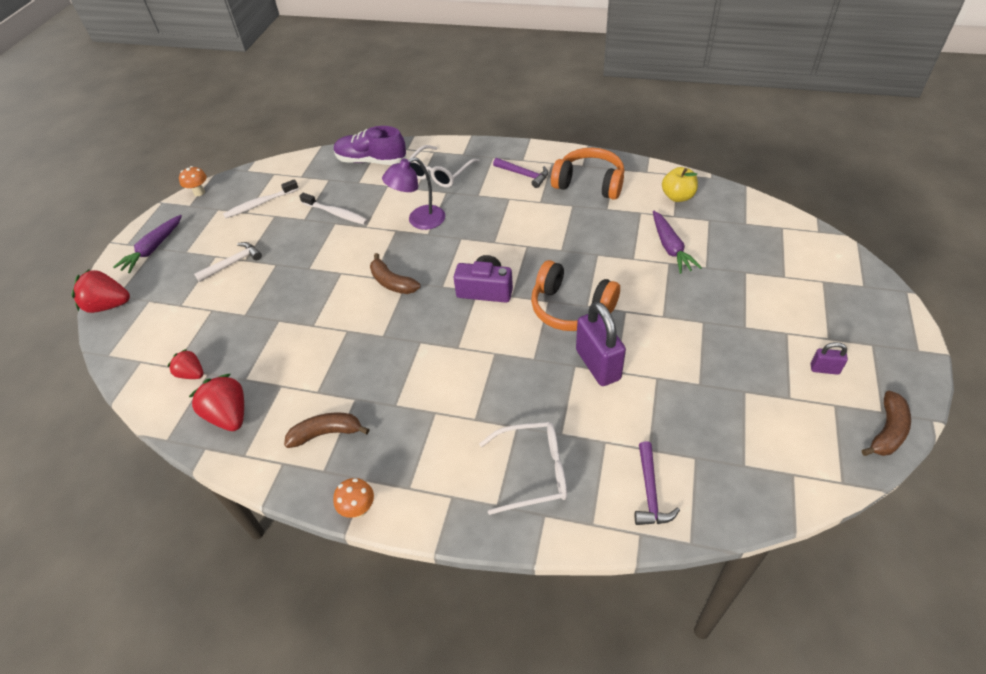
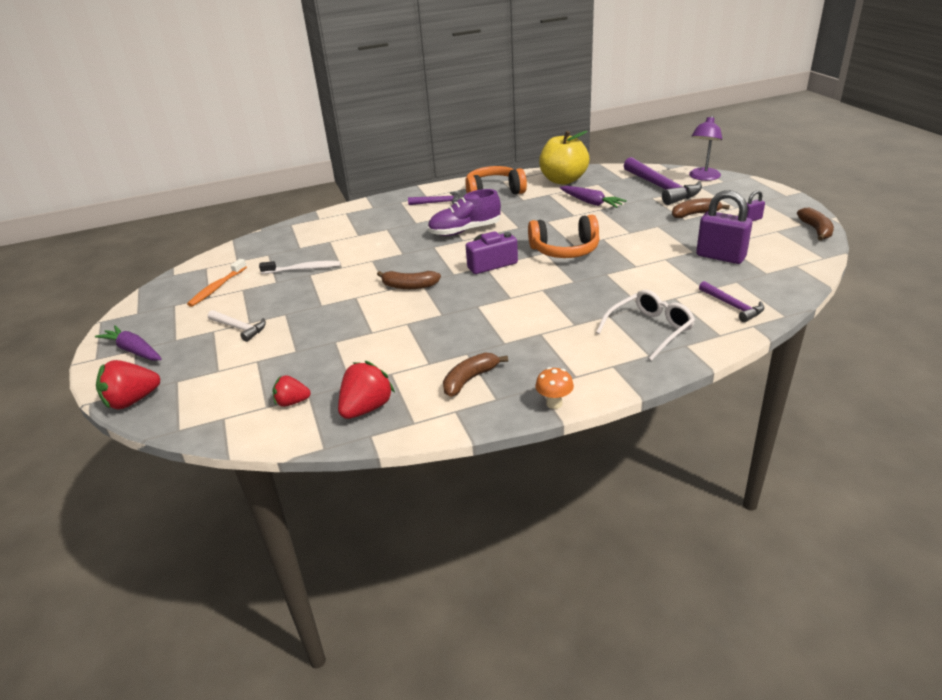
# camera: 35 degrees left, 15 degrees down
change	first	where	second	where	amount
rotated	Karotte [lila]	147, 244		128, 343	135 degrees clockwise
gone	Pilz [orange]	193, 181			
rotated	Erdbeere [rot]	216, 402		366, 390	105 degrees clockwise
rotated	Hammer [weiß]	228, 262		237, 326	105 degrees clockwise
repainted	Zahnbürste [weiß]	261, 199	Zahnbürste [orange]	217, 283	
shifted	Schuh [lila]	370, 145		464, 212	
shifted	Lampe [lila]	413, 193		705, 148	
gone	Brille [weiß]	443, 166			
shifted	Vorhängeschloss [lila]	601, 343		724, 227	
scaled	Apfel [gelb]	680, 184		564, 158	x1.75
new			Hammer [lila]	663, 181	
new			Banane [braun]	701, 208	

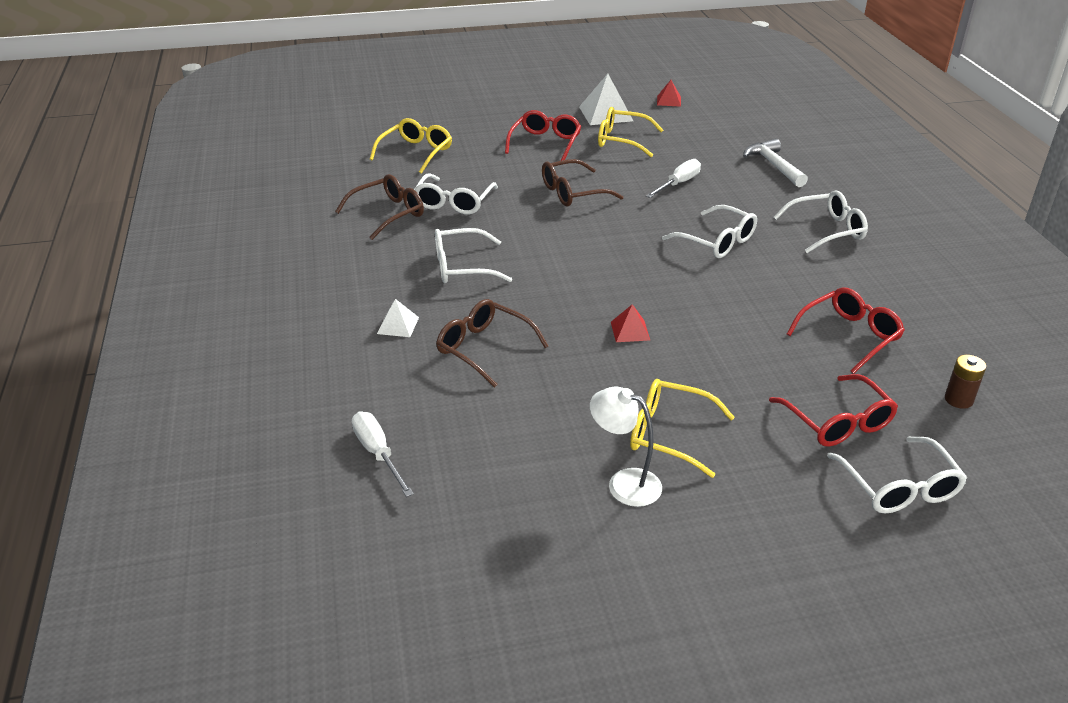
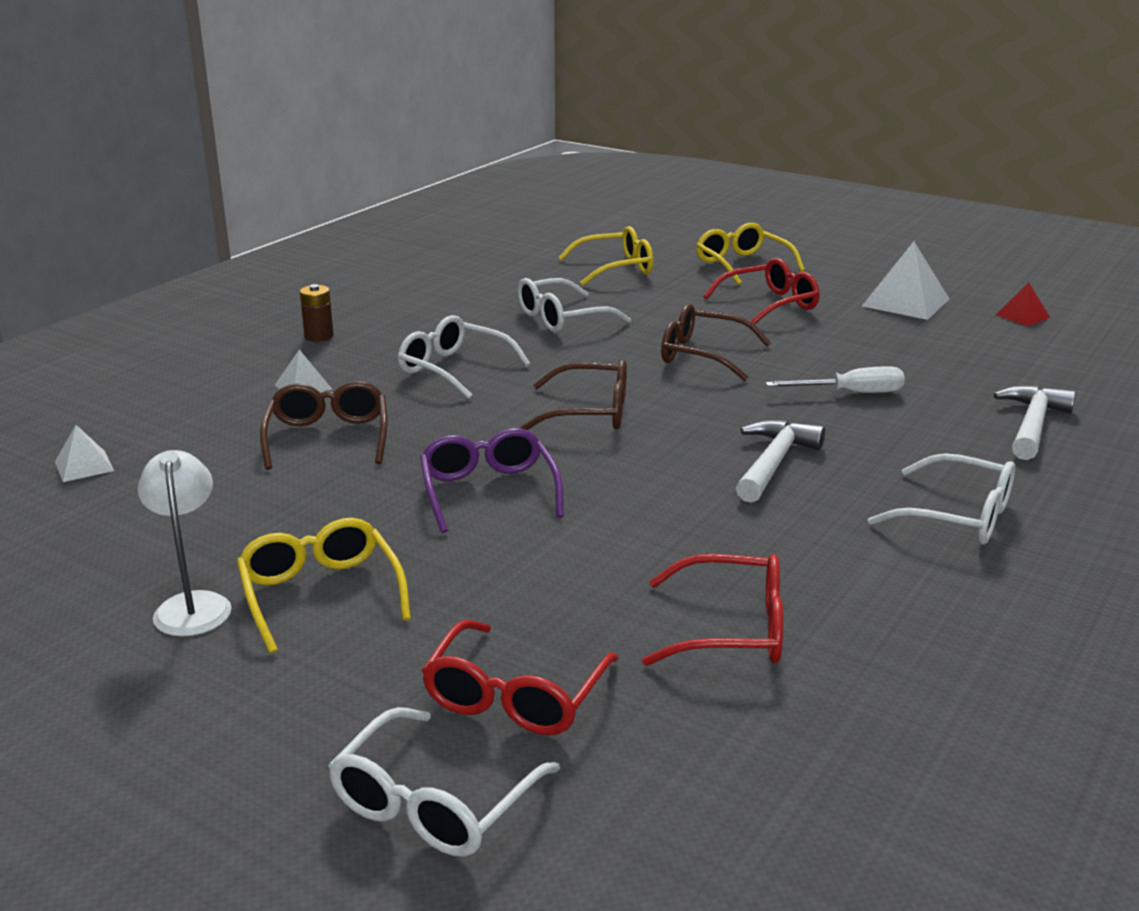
# camera: 45 degrees right, 10 degrees down
change	first	where	second	where	amount
shifted	Brille [braun]	379, 207		573, 394	
swapped	Schraubenzieher [weiß]	383, 454	Pyramide [weiß]	84, 453	
shifted	Brille [gelb]	630, 132		750, 254	
swapped	Pyramide [rot]	630, 323	Brille [lila]	492, 480	
swapped	Brille [weiß]	709, 231	Hammer [weiß]	780, 461	
shifted	Batterie [braun]	965, 382		317, 313	

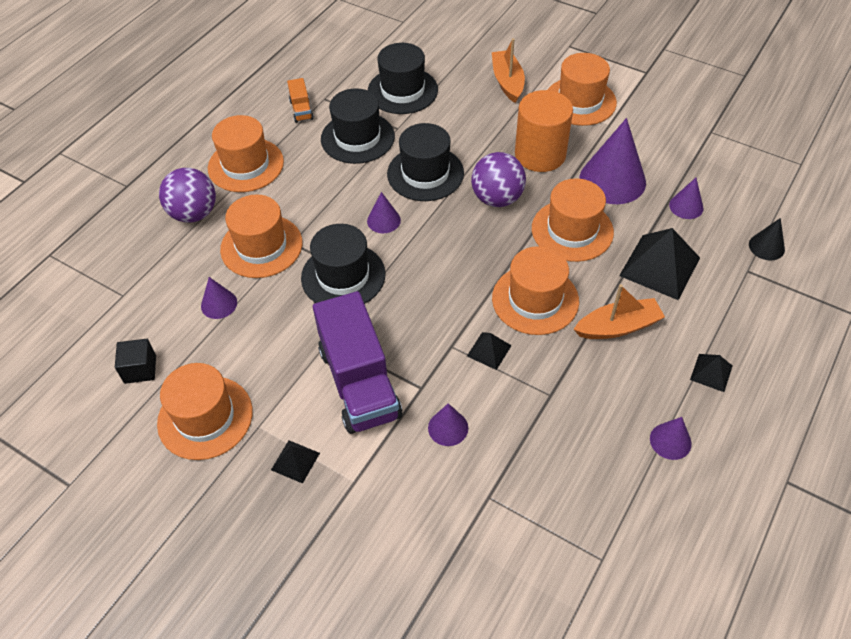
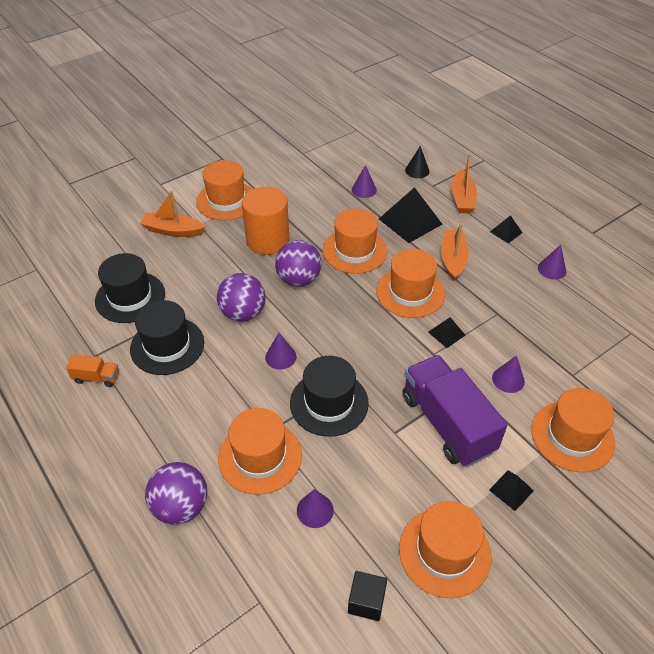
# camera: 70 degrees left, 5 degrees down
change	first	where	second	where	amount
shifted	Hut [orange]	246, 153		573, 430	
rotated	Lastwagen [lila]	357, 362		455, 411	120 degrees counterclockwise
swapped	Hut [schwarz]	425, 162	Ball [lila]	241, 297	
gone	Kegel [lila]	613, 161			
new			Boot [orange]	464, 183	

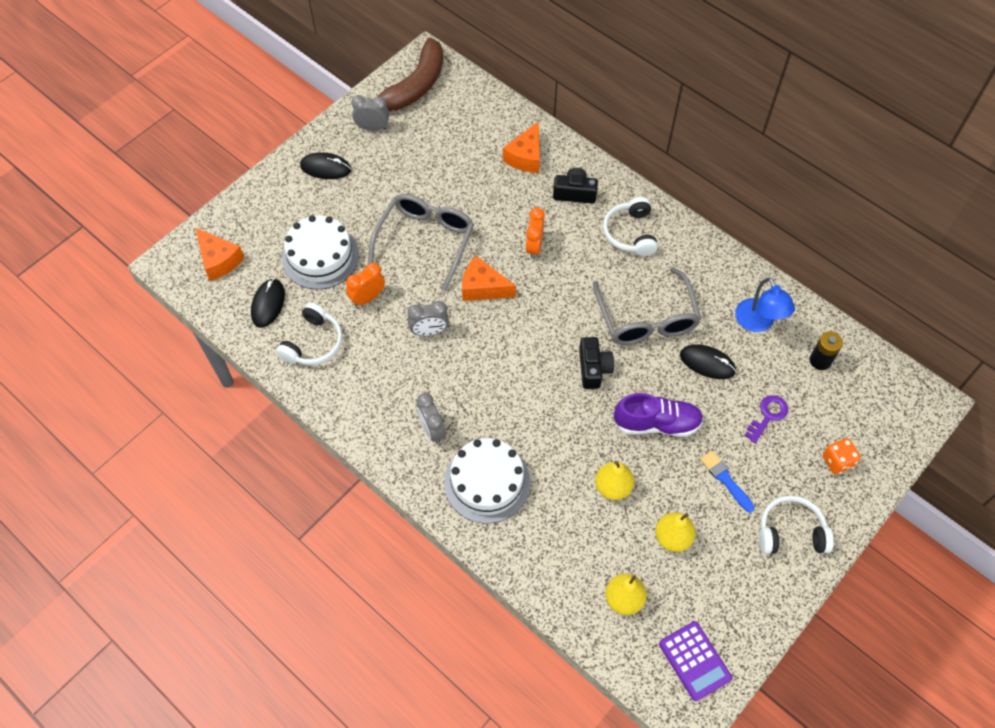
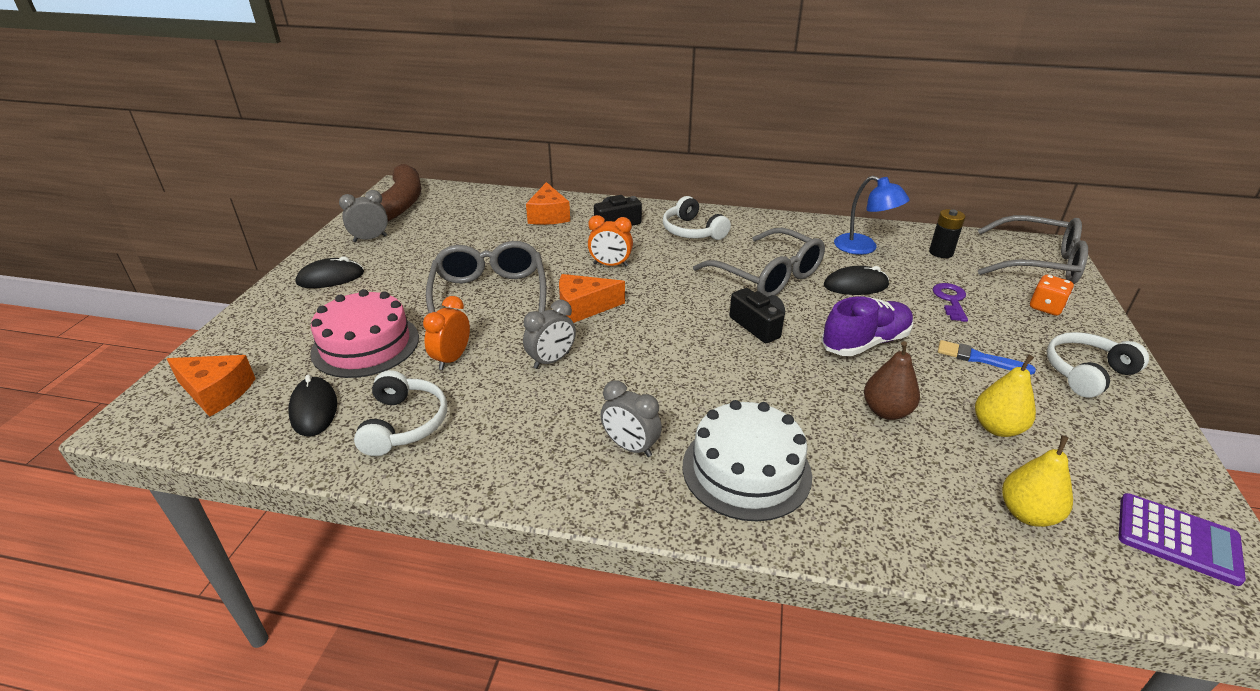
# camera: 30 degrees left, 25 degrees down
change	first	where	second	where	amount
repainted	Kuchen [weiß]	320, 252	Kuchen [rosa]	364, 333	
rotated	Wecker [orange]	535, 233		610, 241	60 degrees counterclockwise
repainted	Birne [gelb]	614, 480	Birne [braun]	892, 380	
new			Brille [grau]	1033, 249	

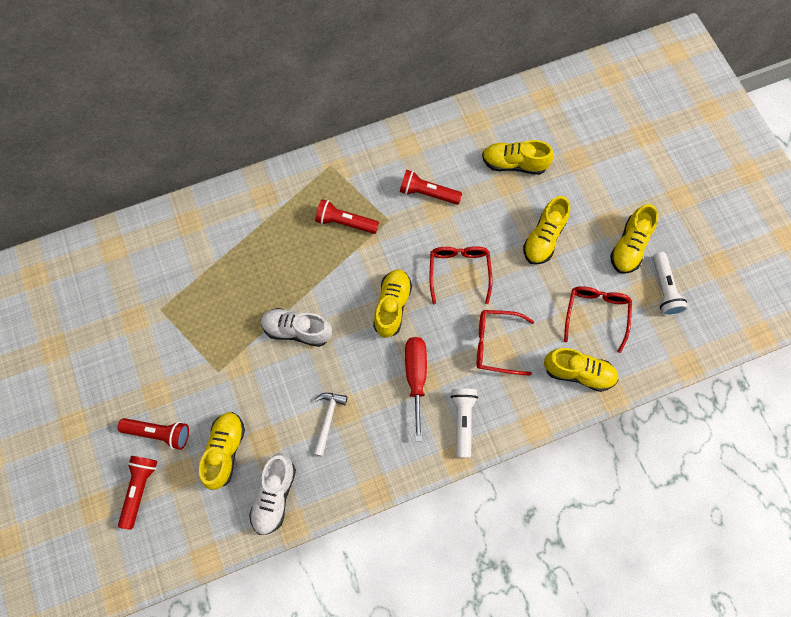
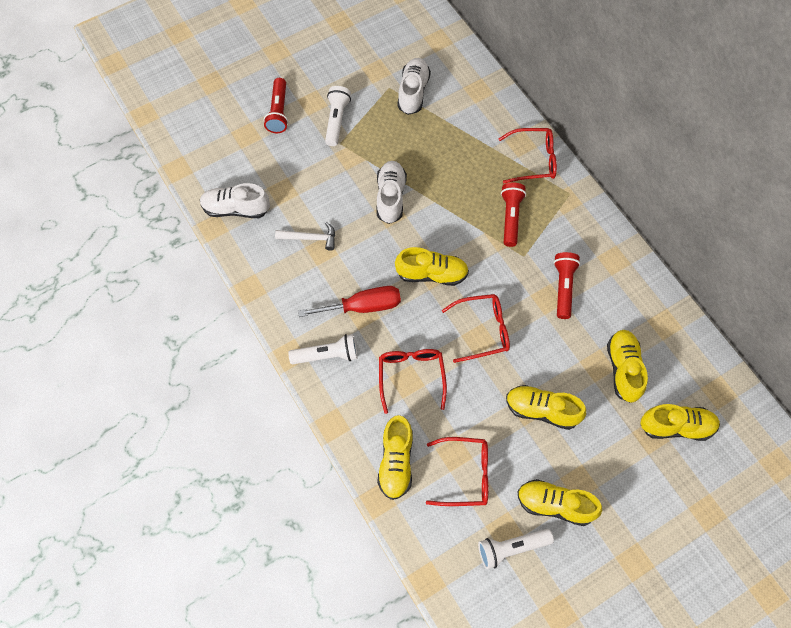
# camera: 80 degrees right, 5 degrees down
change	first	where	second	where	amount
gone	Taschenlampe [rot]	137, 493			
shifted	Schuh [gelb]	222, 451		680, 422	
new			Taschenlampe [weiß]	338, 116	
new			Schuh [weiß]	414, 86	
new			Brille [rot]	527, 156	

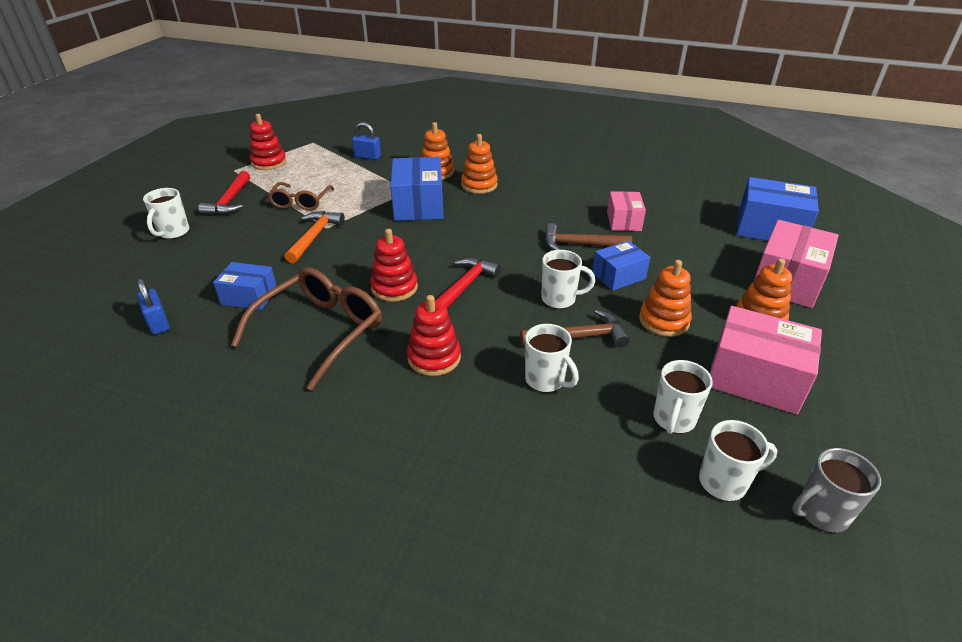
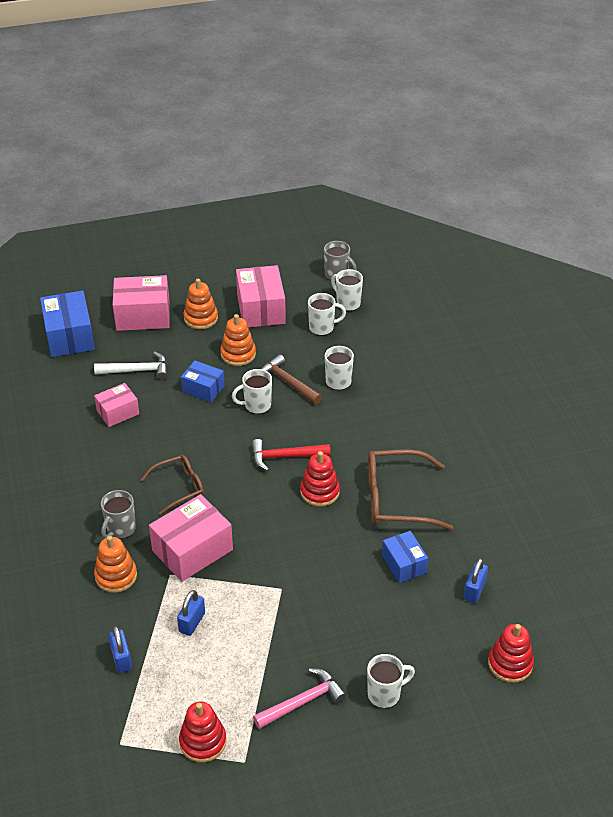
# camera: 125 degrees left, 5 degrees up
change	first	where	second	where	amount
repainted	Hammer [rot]	224, 193	Hammer [rosa]	300, 698	
shifted	Brille [braun]	300, 196		172, 485	
gone	Hammer [orange]	314, 237			
repainted	Schachtel [blau]	417, 189	Schachtel [rosa]	191, 538	
shifted	Stapelspielzeug [rot]	434, 335		511, 653	
swapped	Stapelspielzeug [orange]	479, 164	Tasse [grau]	118, 514	
rotated	Tasse [weiß]	568, 279		252, 391	75 degrees counterclockwise
gone	Hammer [braun]	588, 236			
new			Hammer [weiß]	131, 366	
new			Vorhängeschloss [blau]	191, 613	

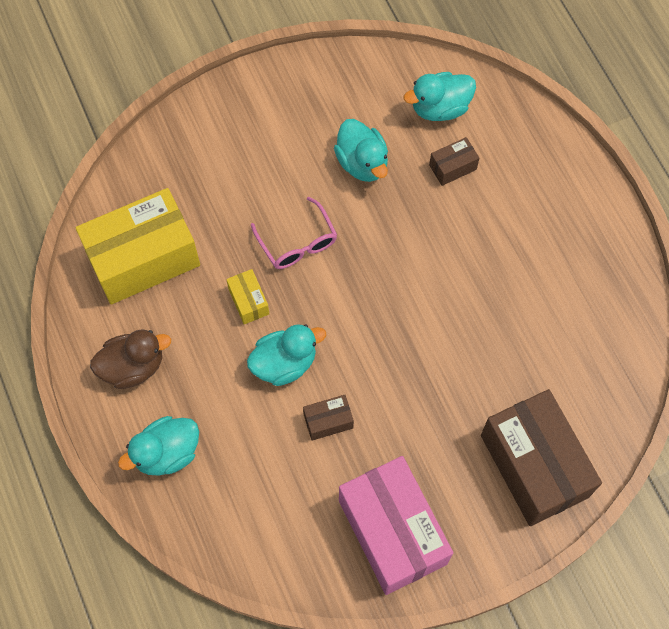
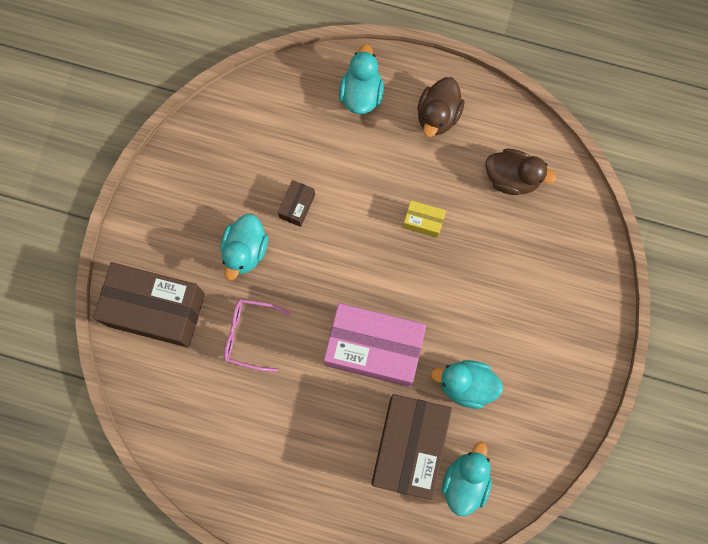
# camera: 130 degrees right, 10 degrees up
change	first	where	second	where	amount
swapped	Schachtel [gelb]	138, 246	Ente [braun]	521, 172	
shifted	Ente [türkis]	286, 355		244, 247	
shifted	Brille [rosa]	294, 232		257, 335	
shifted	Schachtel [rosa]	396, 525		375, 345	
scaled	Schachtel [braun]	454, 161		411, 447	x2.34

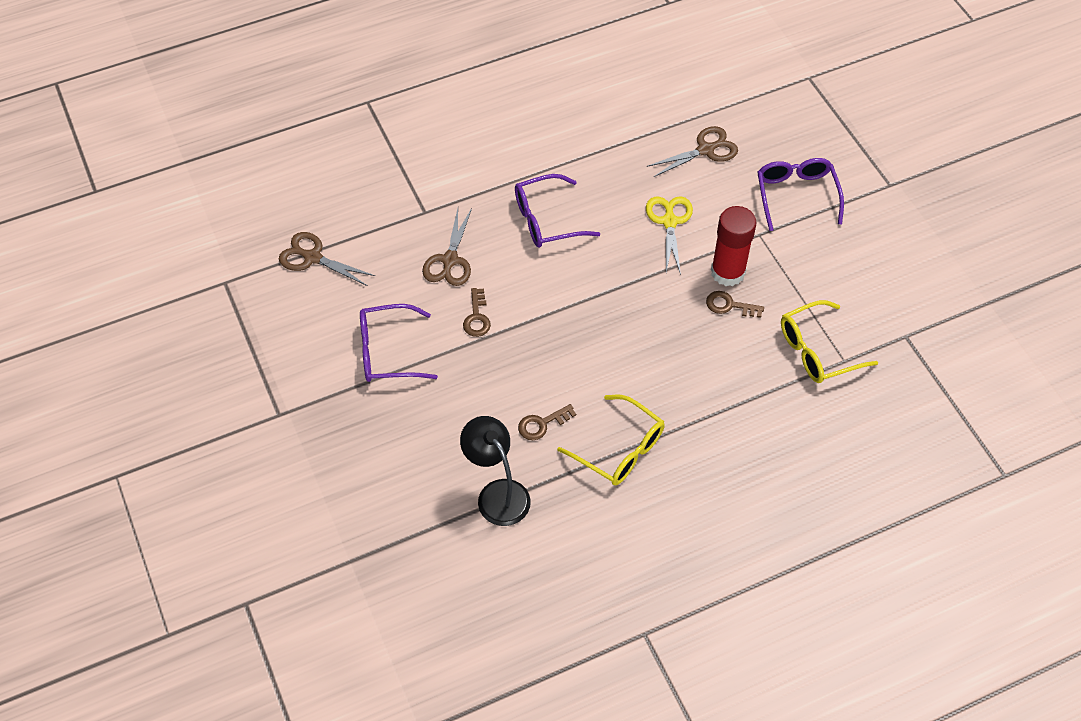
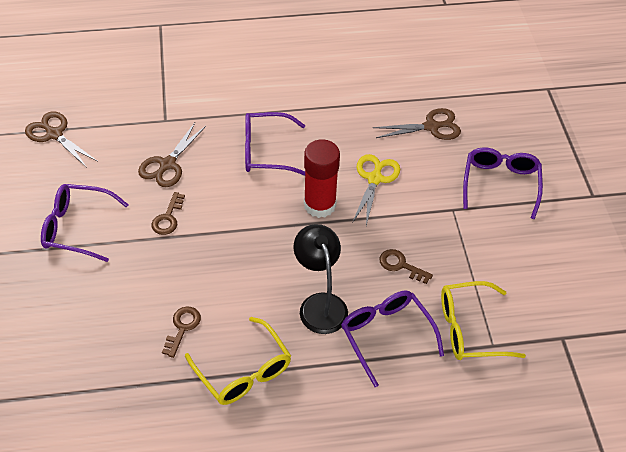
# camera: 15 degrees right, 5 degrees down
change	first	where	second	where	amount
shifted	Lampe [schwarz]	495, 471		320, 279	
rotated	Schlüssel [braun]	547, 422		181, 332	120 degrees clockwise
shifted	Klebestift [rot]	734, 246		322, 178	
new			Brille [lila]	392, 338	

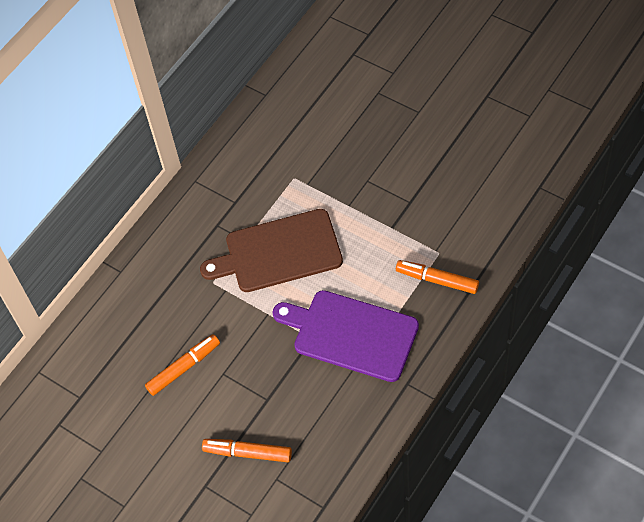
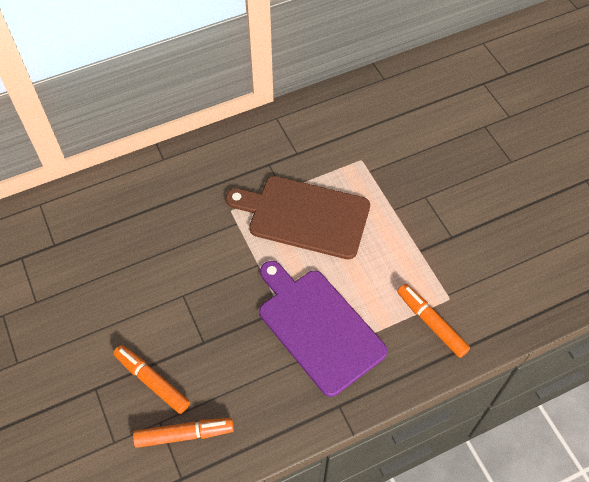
# camera: 25 degrees right, 0 degrees up
change	first	where	second	where	amount
shifted	Filzstift [orange]	182, 365		183, 433	

